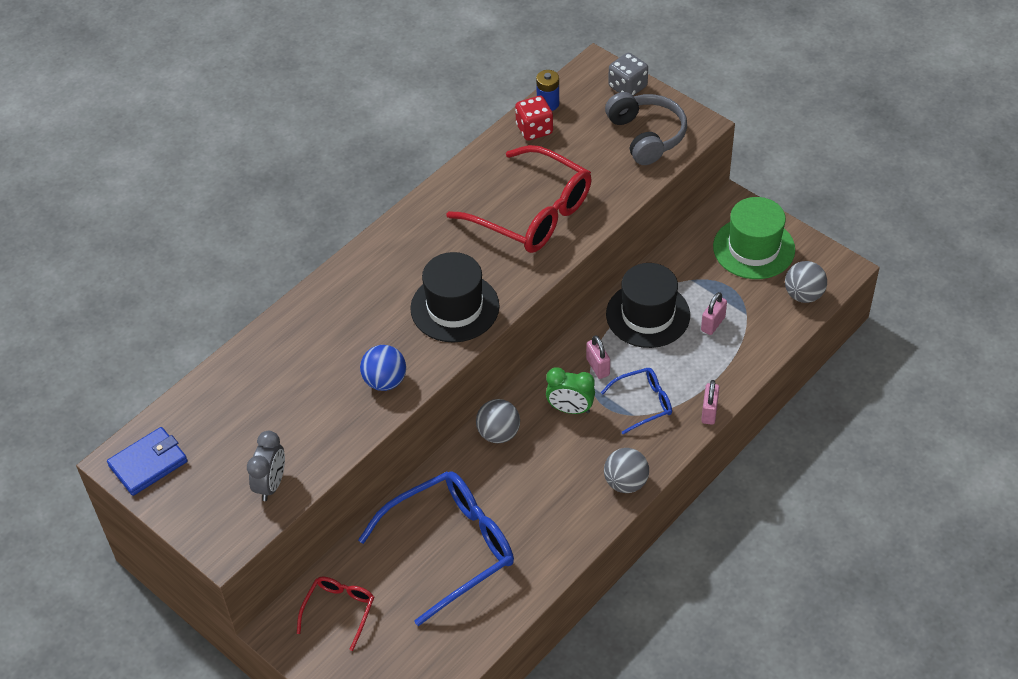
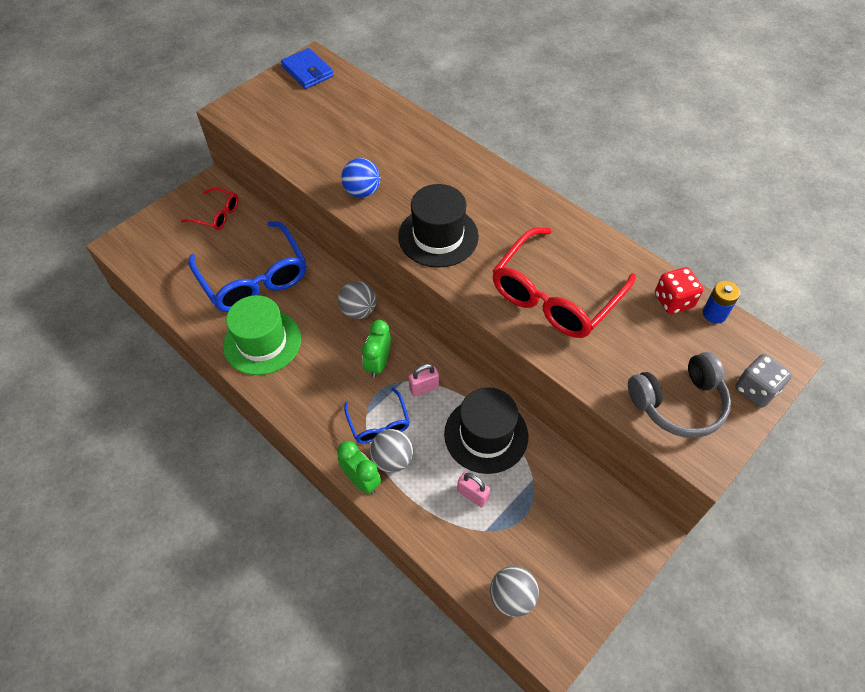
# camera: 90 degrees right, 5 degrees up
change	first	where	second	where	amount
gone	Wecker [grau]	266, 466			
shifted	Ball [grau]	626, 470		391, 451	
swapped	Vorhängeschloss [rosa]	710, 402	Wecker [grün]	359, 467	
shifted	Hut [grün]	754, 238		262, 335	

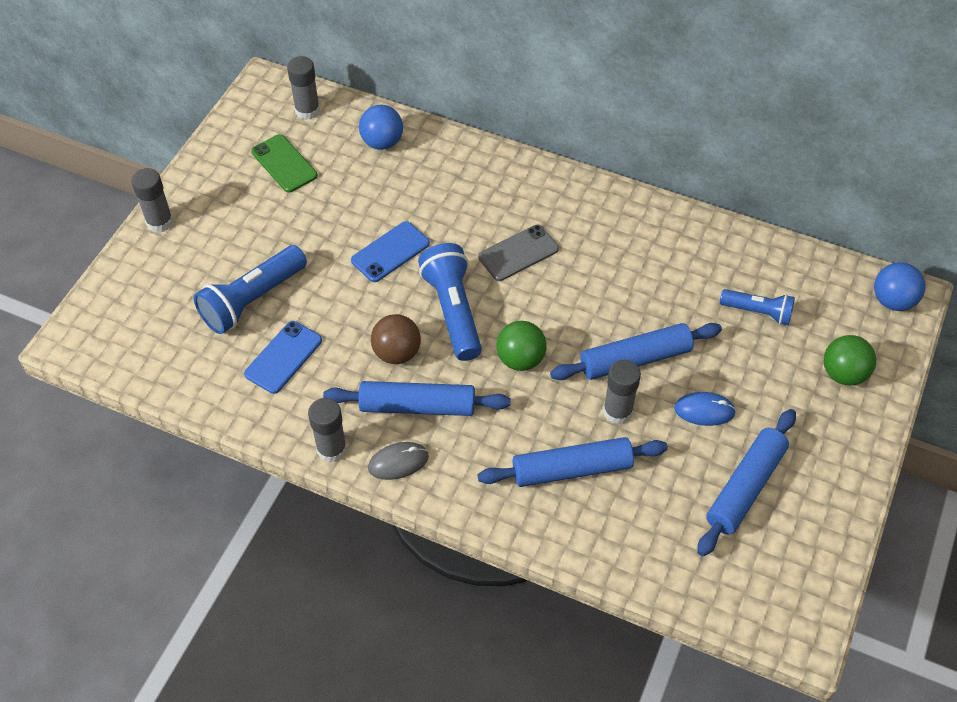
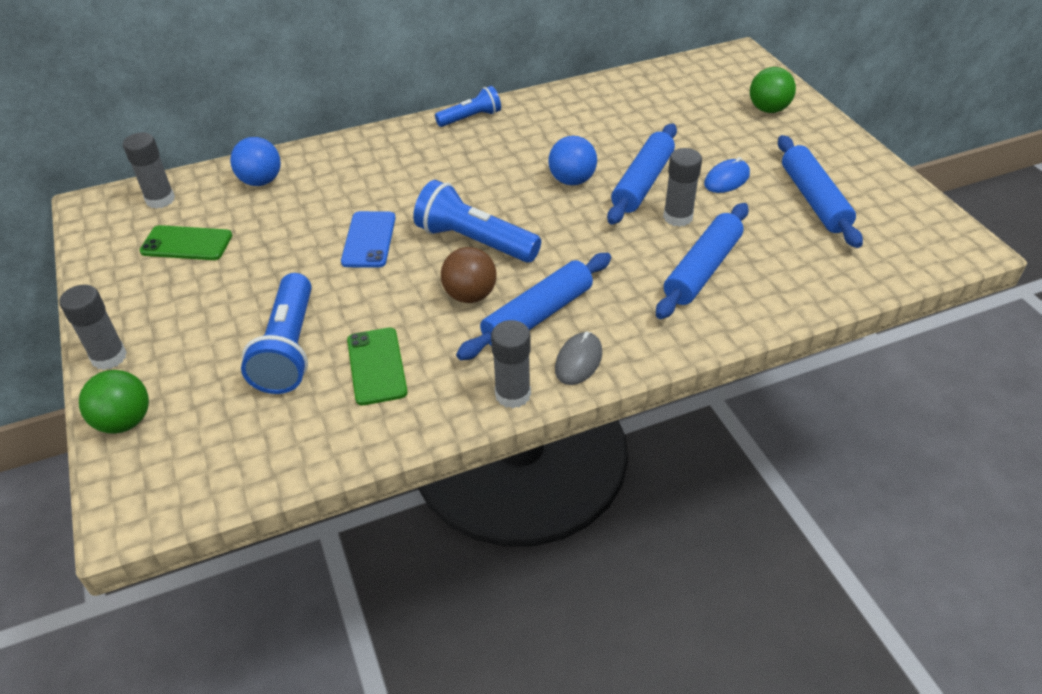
# camera: 45 degrees left, 10 degrees down
change	first	where	second	where	amount
repainted	Handy [blau]	283, 357	Handy [grün]	377, 366	
gone	Handy [grau]	518, 252			
shifted	Ball [grün]	521, 346		114, 402	
shifted	Taschenlampe [blau]	757, 307		468, 106	
shifted	Ball [blau]	900, 286		572, 160	

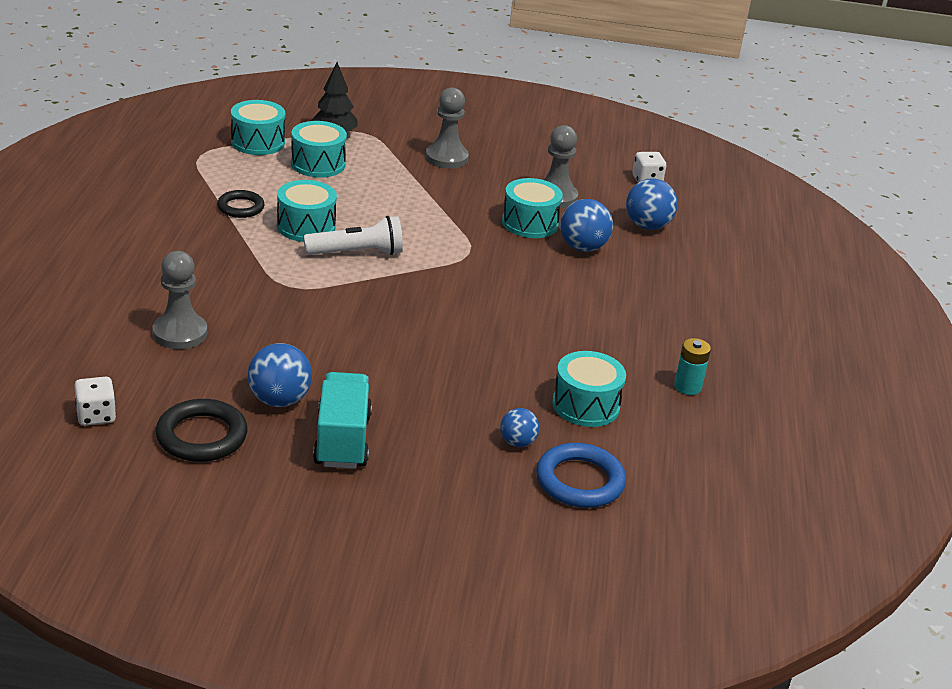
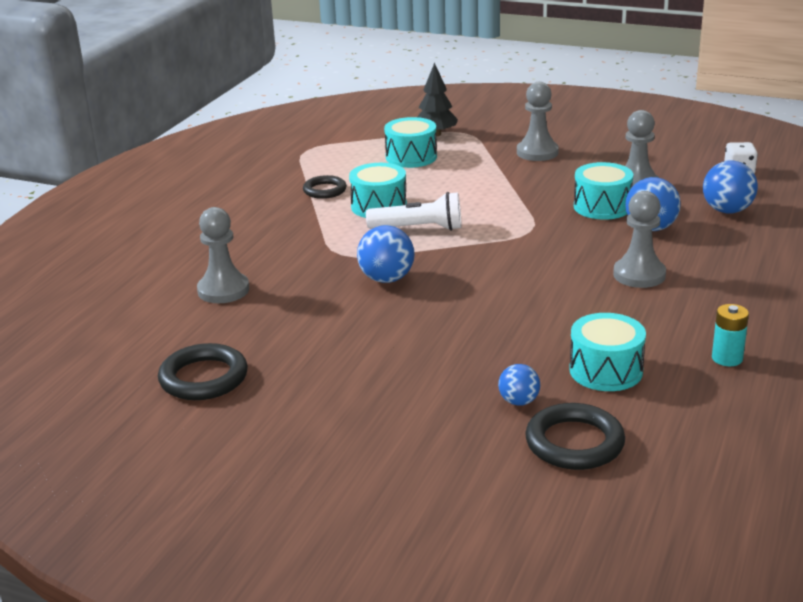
# camera: 20 degrees right, 5 degrees down
change	first	where	second	where	amount
gone	Spielwürfel [weiß]	95, 401			
gone	Trommel [türkis]	258, 127			
shifted	Ball [blau]	280, 375		386, 254	
gone	Lastwagen [türkis]	342, 420			
repainted	Ring [blau]	581, 475	Ring [schwarz]	575, 436	
new			Bauer [grau]	639, 239	

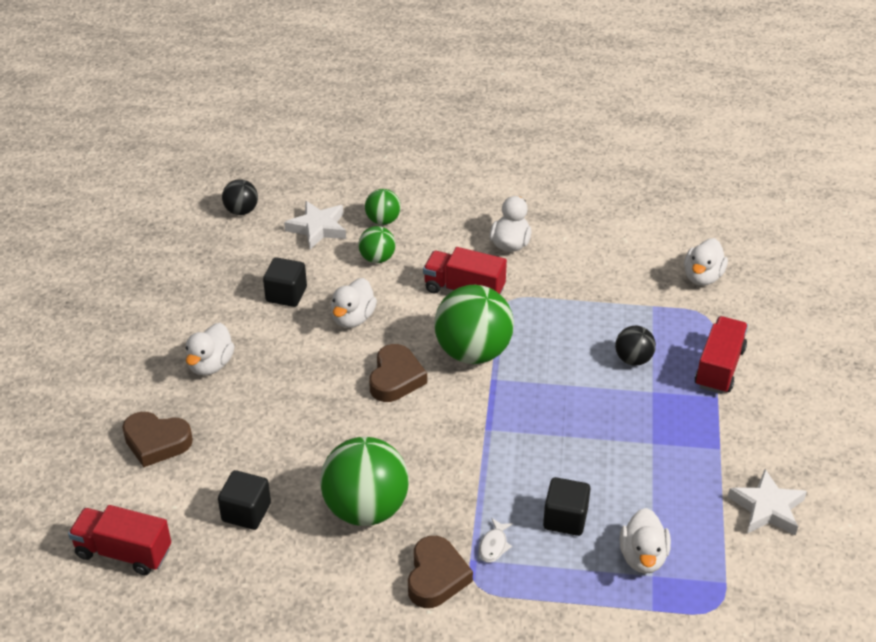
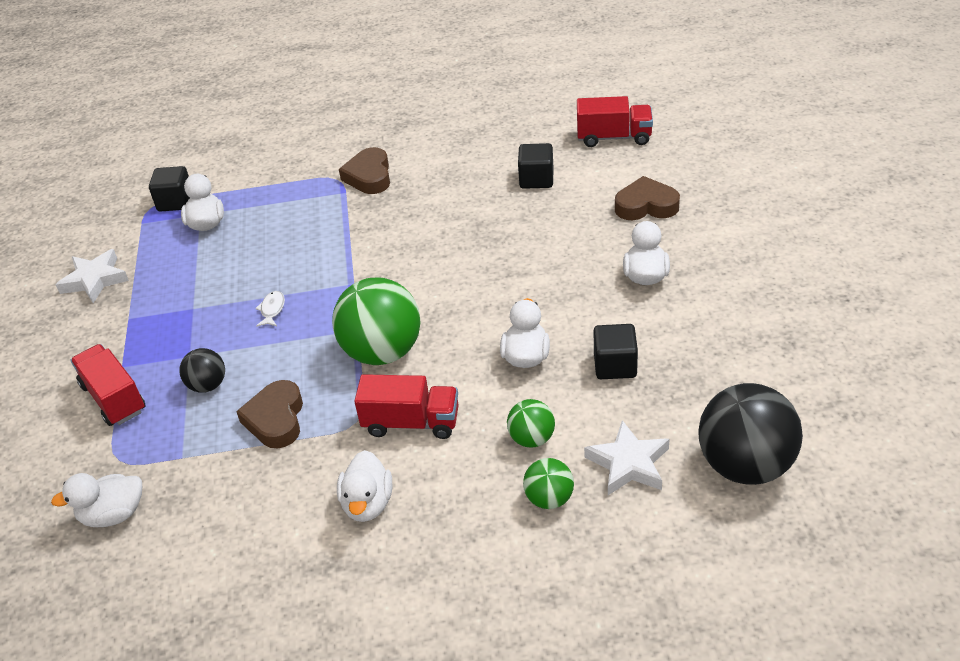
# camera: 170 degrees right, 0 degrees up
change	first	where	second	where	amount
scaled	Ball [schwarz]	240, 197		750, 434	x1.97
gone	Ball [grün]	364, 481			
shifted	Herz [braun]	398, 373		269, 414	
shifted	Fisch [weiß]	496, 540		270, 309	
shifted	Kubus [schwarz]	566, 506		169, 189	
rotated	Ente [weiß]	706, 262		96, 500	120 degrees counterclockwise
rotated	Lastwagen [rot]	721, 355		108, 385	135 degrees clockwise

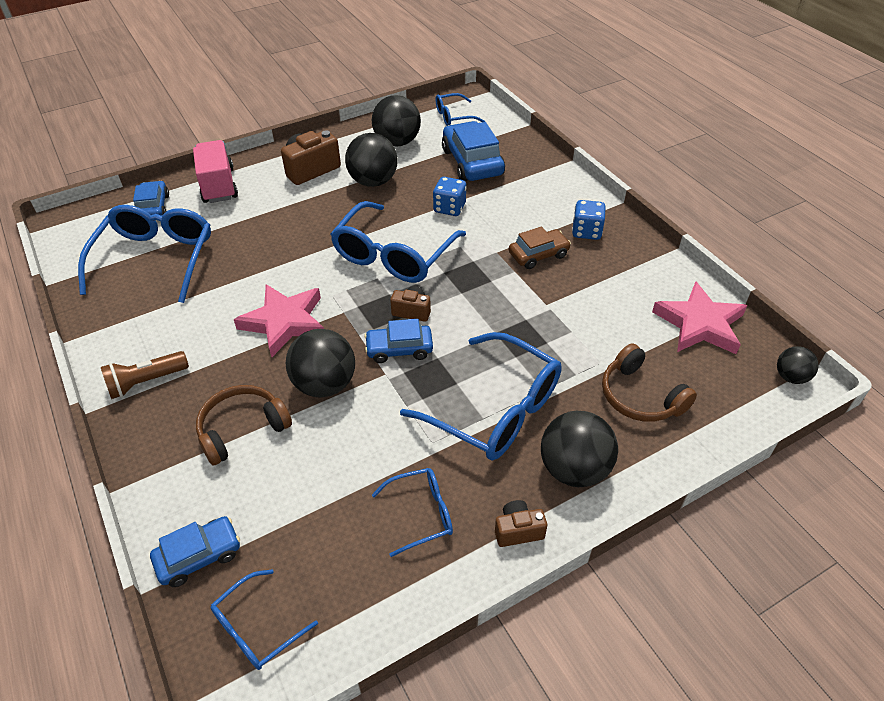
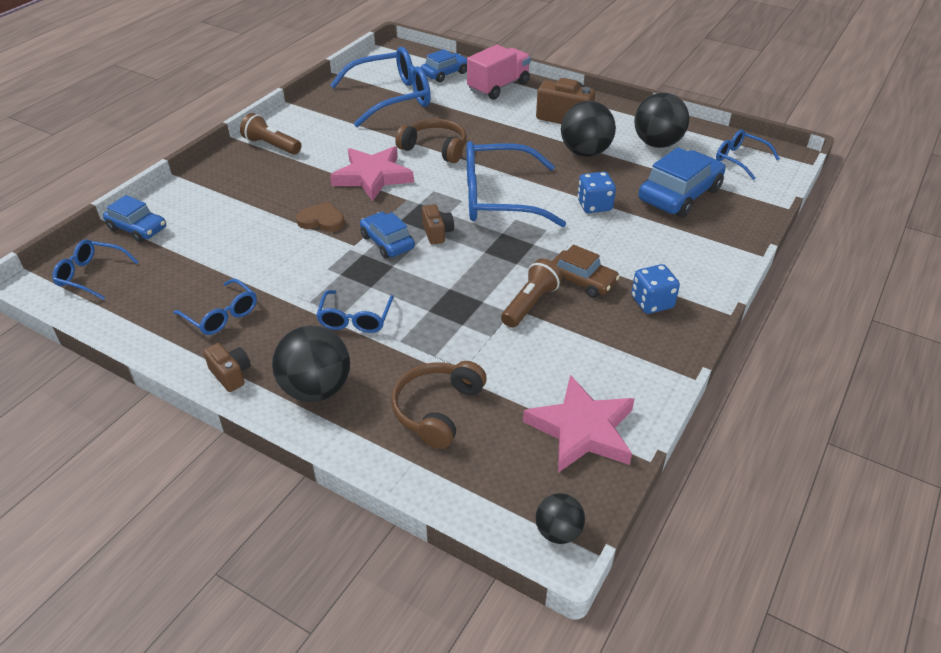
# camera: 60 degrees right, 5 degrees down
change	first	where	second	where	amount
shifted	Kopfhörer [braun]	244, 425		431, 141	
swapped	Ball [schwarz]	320, 363	Herz [braun]	320, 217	
scaled	Brille [blau]	481, 396		355, 311	x0.52
new			Taschenlampe [braun]	532, 293	

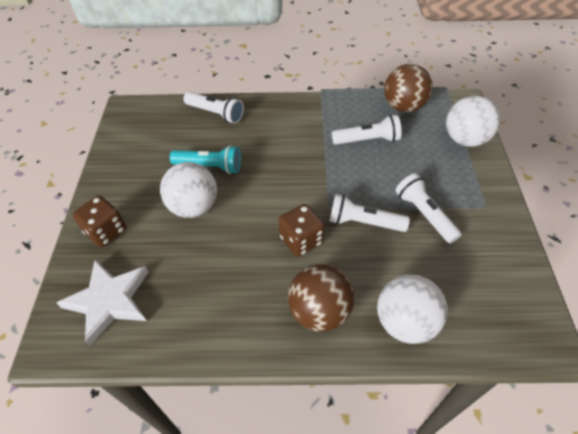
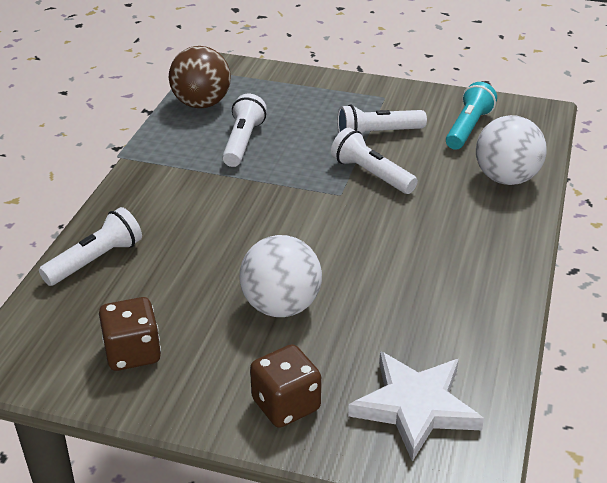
# camera: 75 degrees left, 15 degrees down
change	first	where	second	where	amount
shifted	Taschenlampe [türkis]	205, 159		471, 116	
shifted	Spielwürfel [braun]	302, 230		130, 334	
gone	Ball [braun]	321, 298			
rotated	Taschenlampe [weiß]	369, 213		374, 161	105 degrees clockwise
gone	Ball [weiß]	473, 121			

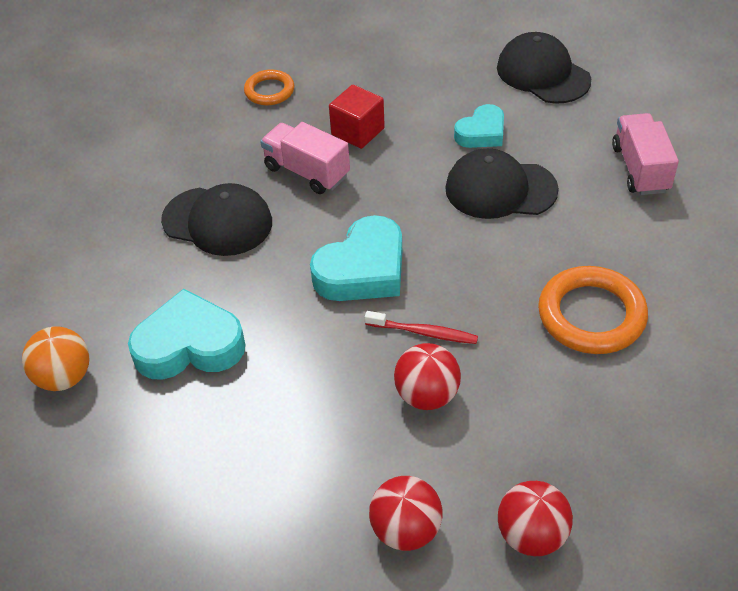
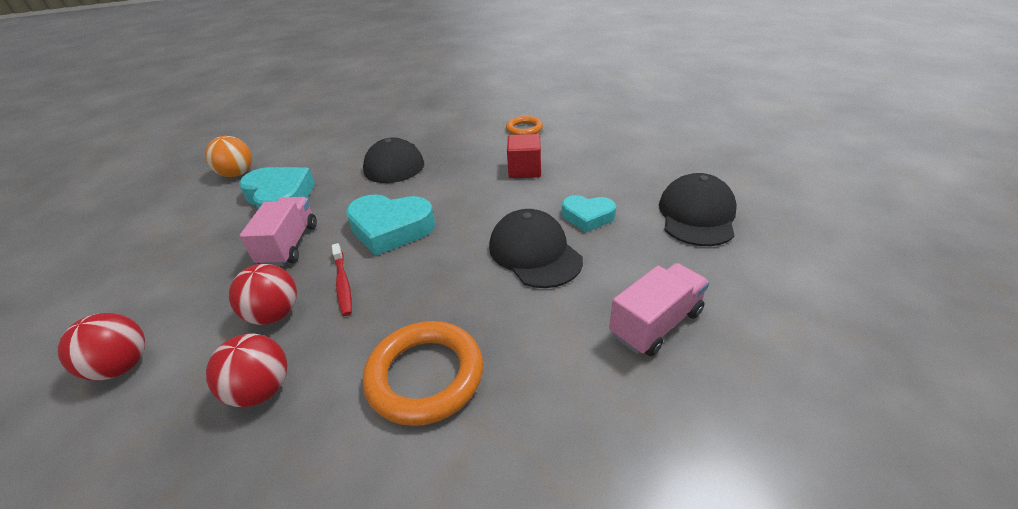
# camera: 55 degrees right, 10 degrees down
change	first	where	second	where	amount
shifted	Lastwagen [rosa]	305, 158		278, 231	
shifted	Ball [rot]	535, 518		247, 370	

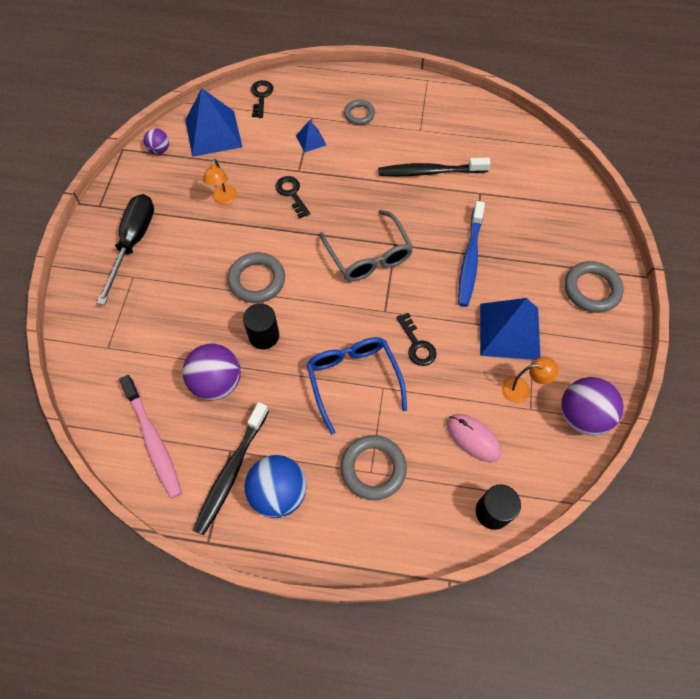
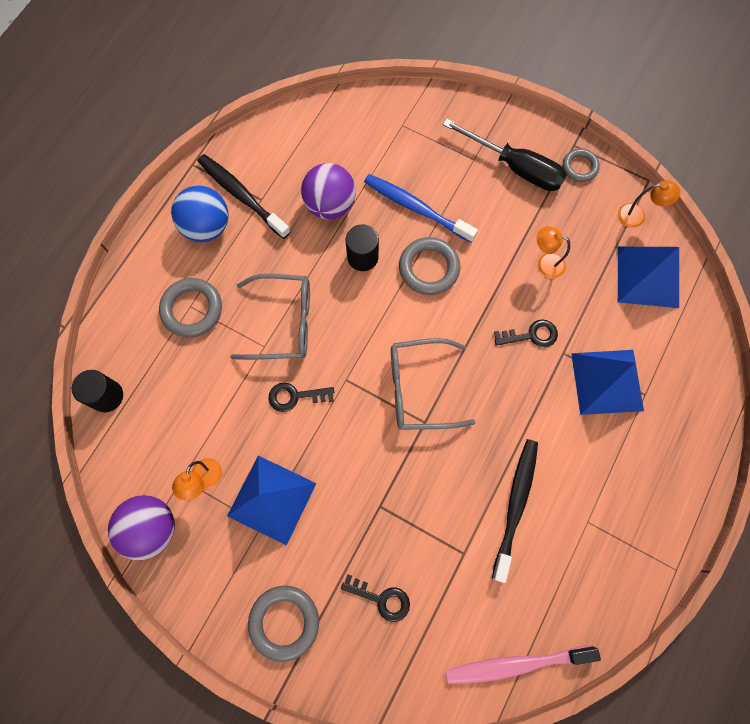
# camera: 110 degrees right, 10 degrees up
change	first	where	second	where	amount
shifted	Zahnbürste [rosa]	150, 437		523, 664	
swapped	Ball [lila]	156, 141	Lampe [orange]	649, 204	
shifted	Schlüssel [schwarz]	262, 99		375, 598	
scaled	Pyramide [blau]	311, 136		607, 382	x2.09
repainted	Brille [blau]	356, 386	Brille [grau]	270, 317	
shifted	Ring [grau]	359, 112		581, 165	
gone	Computermaus [rosa]	474, 438			
shifted	Zahnbürste [blau]	471, 254		421, 208	

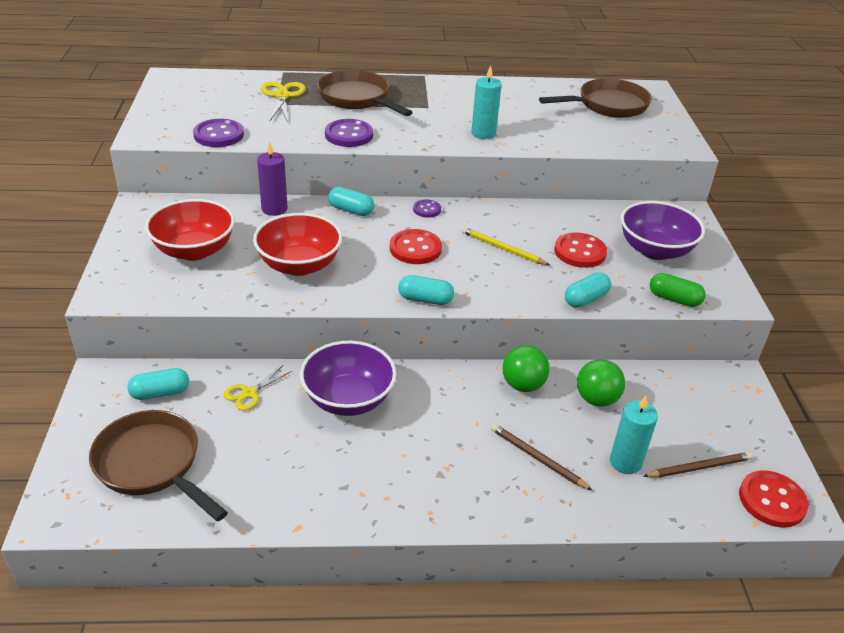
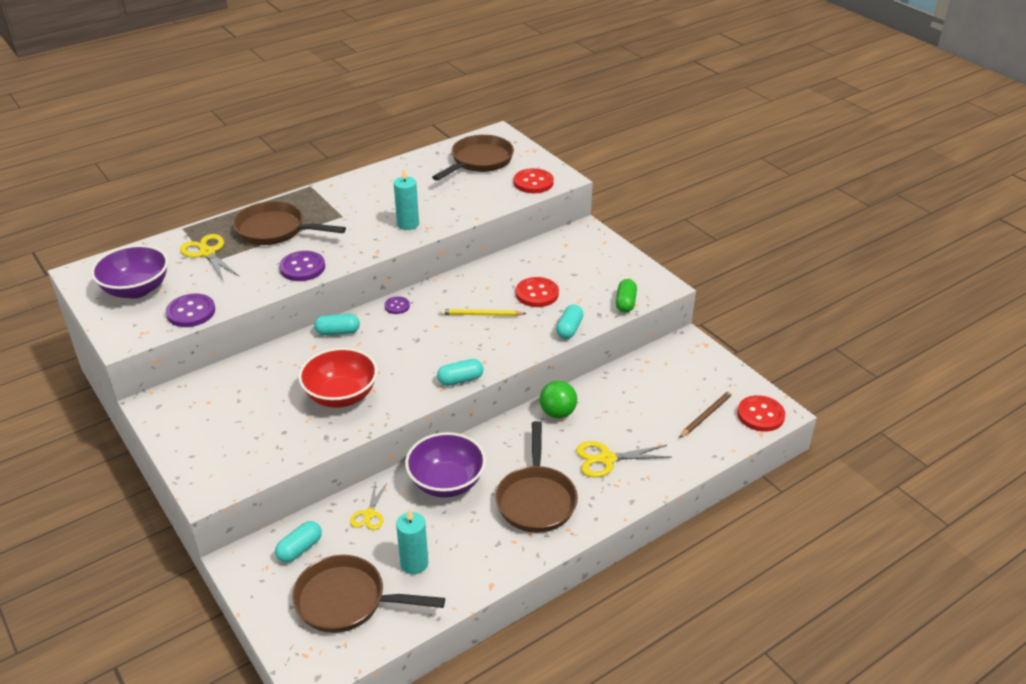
# camera: 30 degrees left, 0 degrees up
change	first	where	second	where	amount
gone	Schüssel [rot]	190, 230			
gone	Kerze [lila]	272, 178			
shifted	Knopf [rot]	416, 246		534, 180	
swapped	Bleistift [braun]	542, 457	Schere [gelb]	624, 459	
gone	Ball [grün]	601, 383			
shifted	Kerze [türkis]	634, 435		412, 541	
shifted	Schüssel [lila]	662, 230		129, 272	
rotated	Kapsel [grün]	678, 290		626, 296	75 degrees counterclockwise
new			Pfanne [braun]	536, 477	

